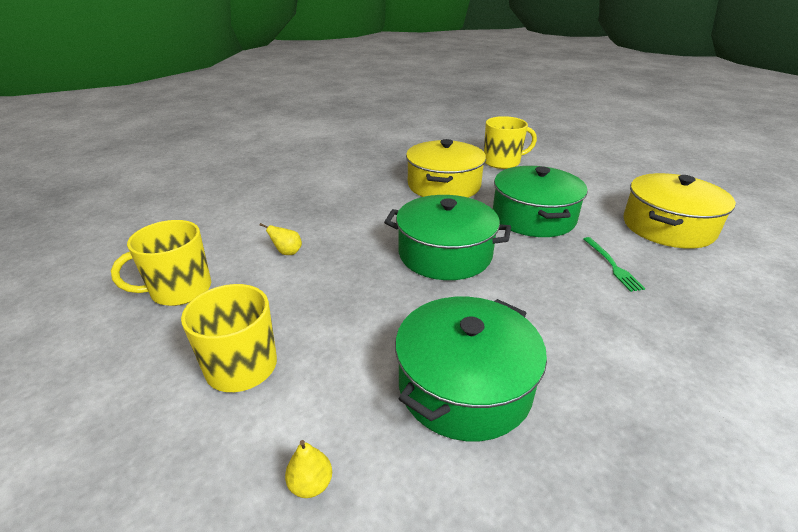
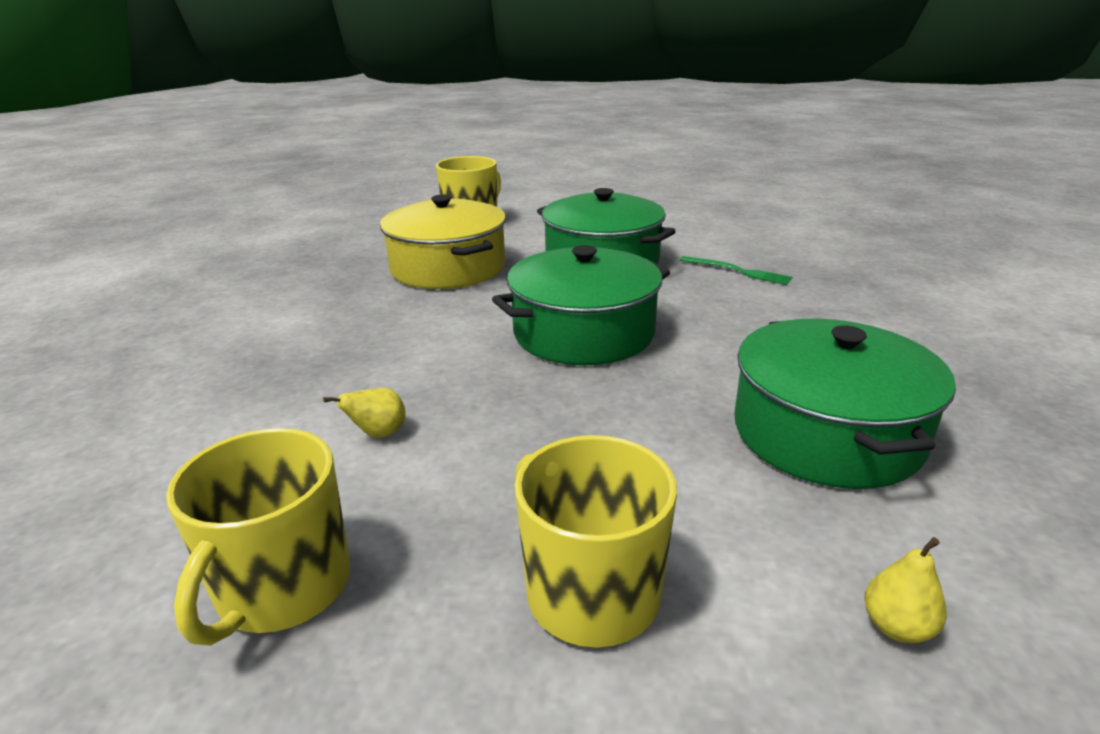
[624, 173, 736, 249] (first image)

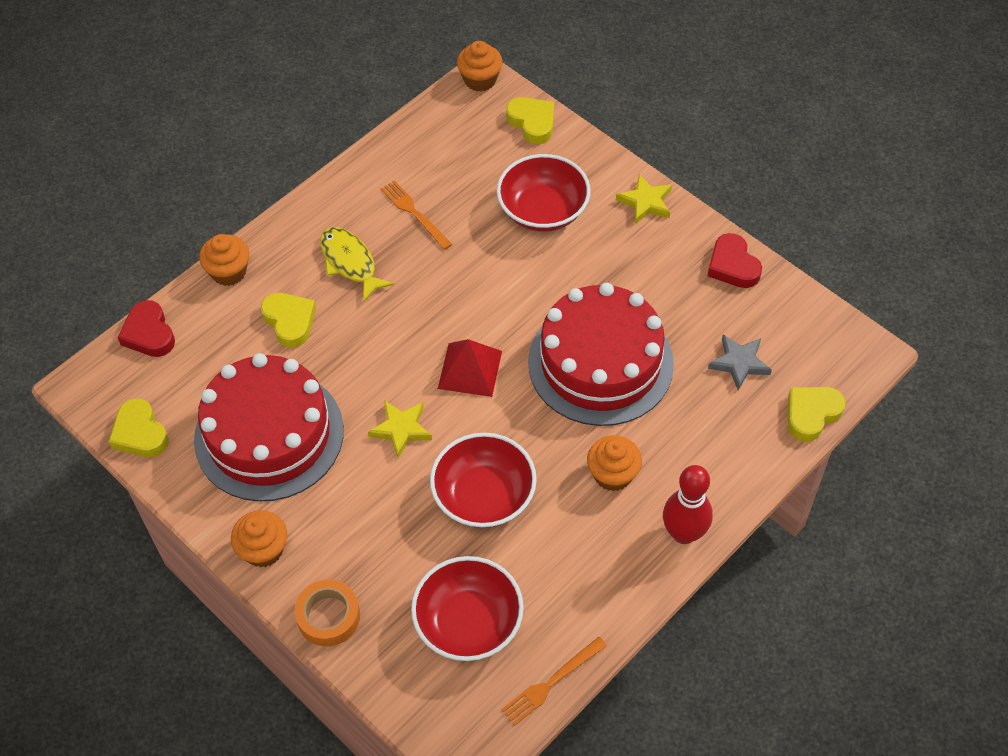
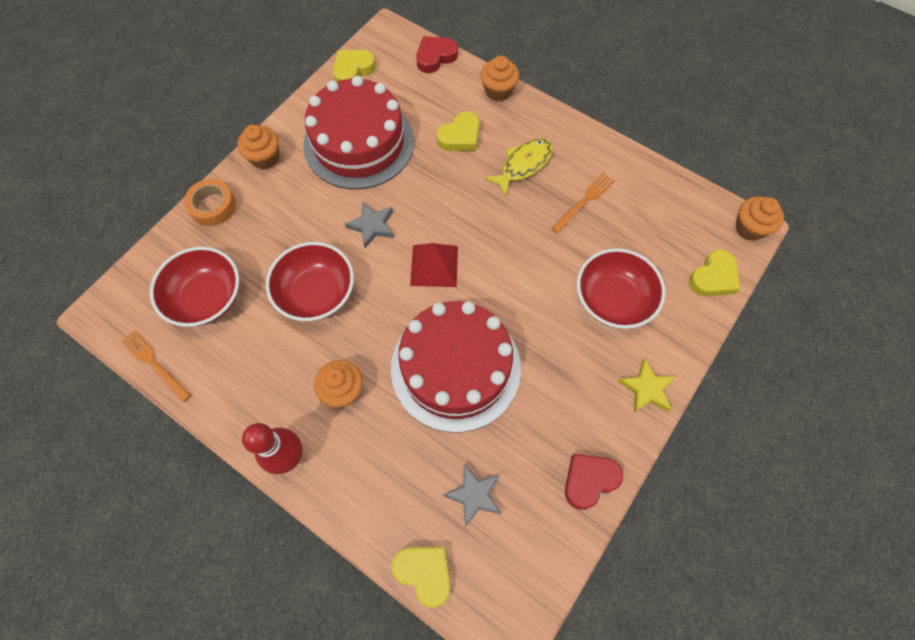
[345, 201, 394, 248]

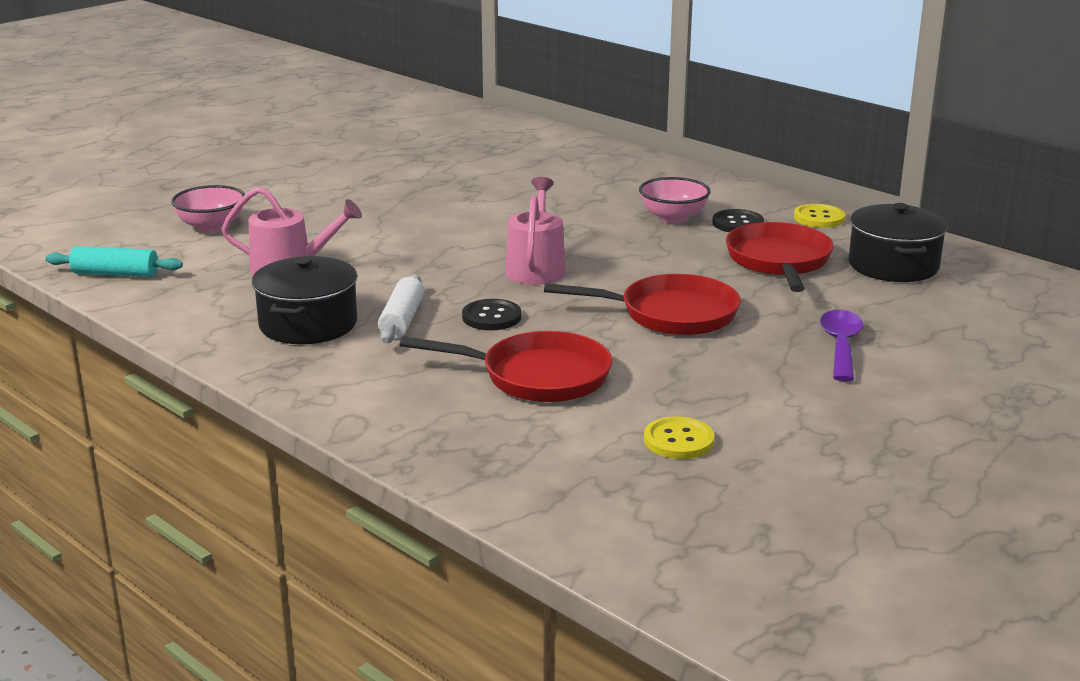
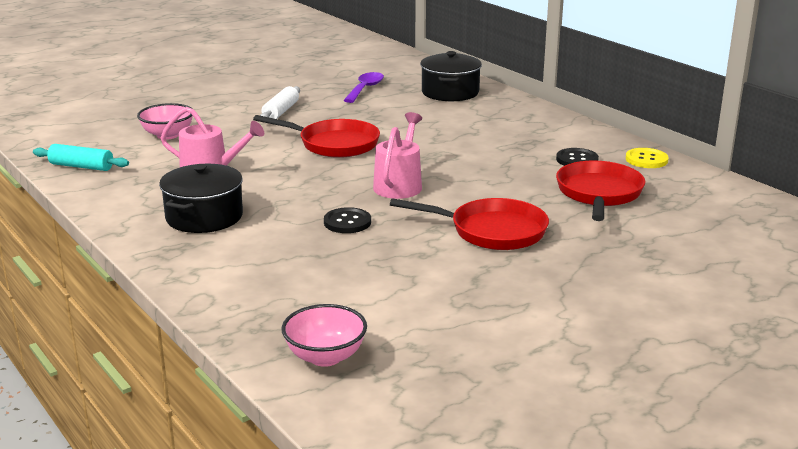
[253, 115, 380, 158]
[260, 86, 300, 119]
[282, 304, 367, 367]
[344, 72, 384, 103]
[420, 51, 482, 101]
[644, 416, 714, 459] (first image)

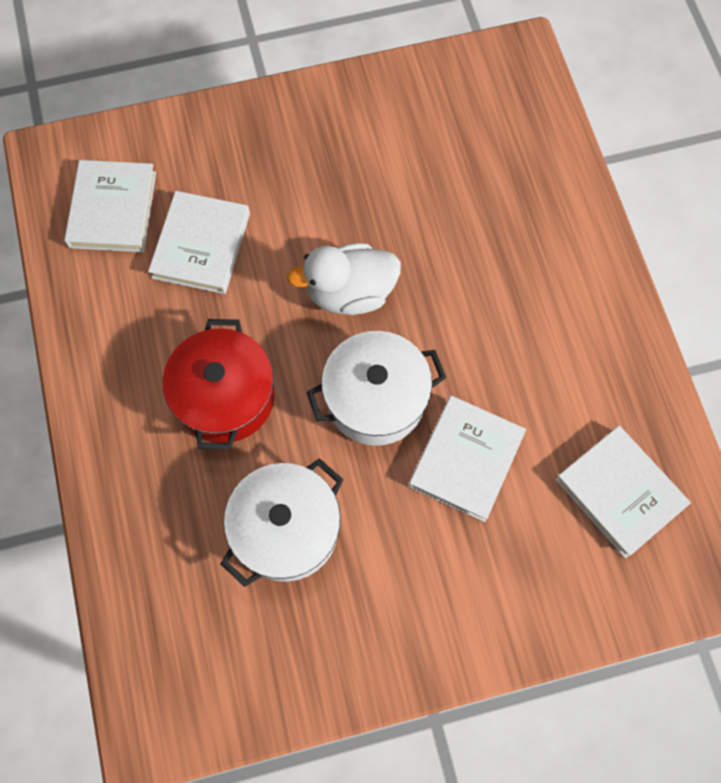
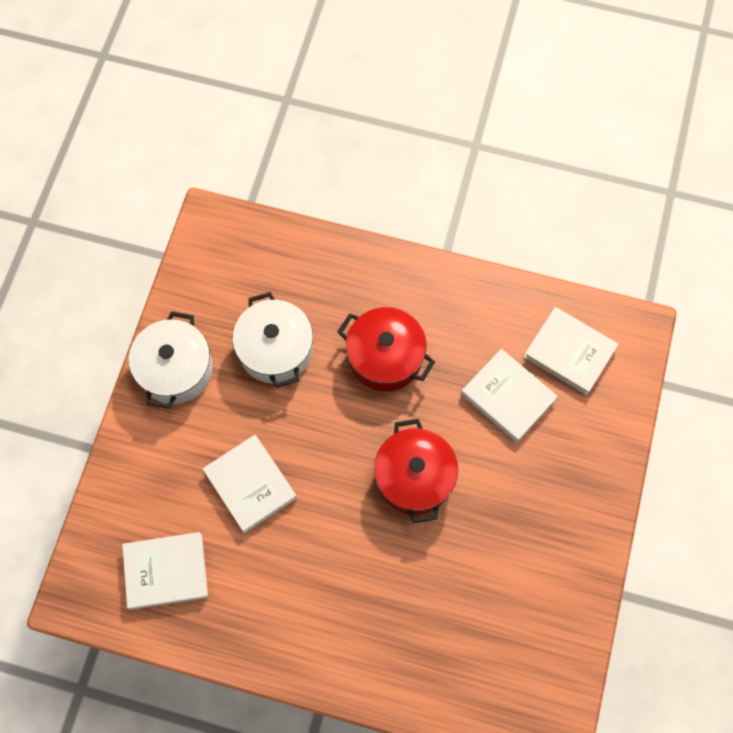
[129, 311, 213, 409]
[374, 419, 458, 523]

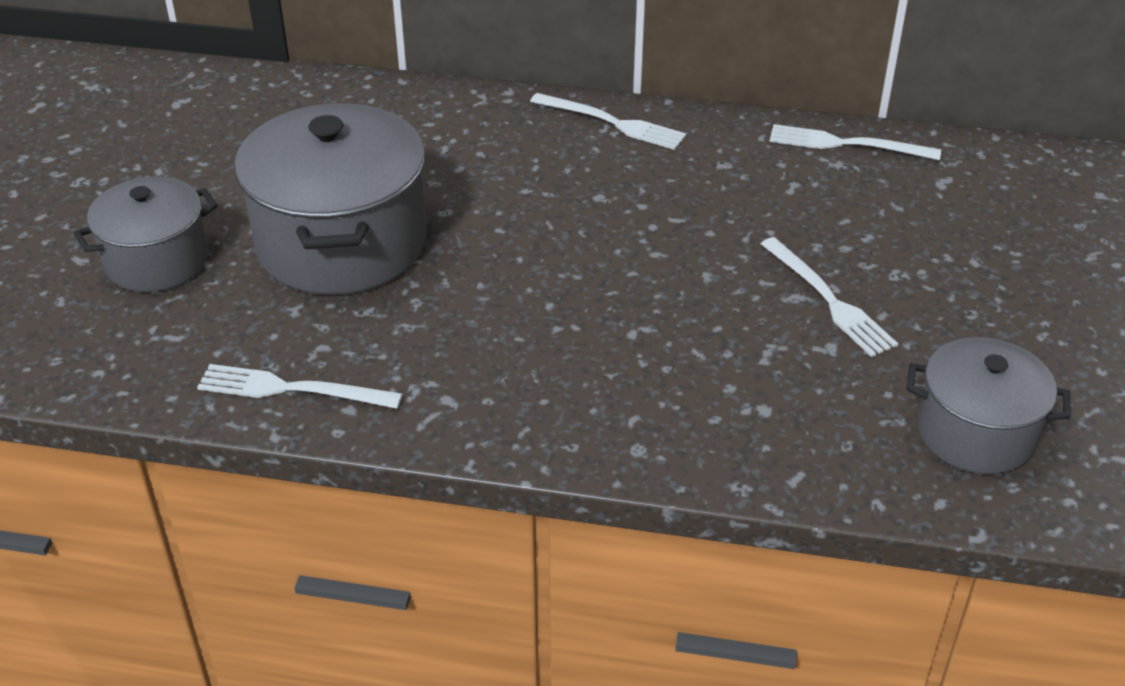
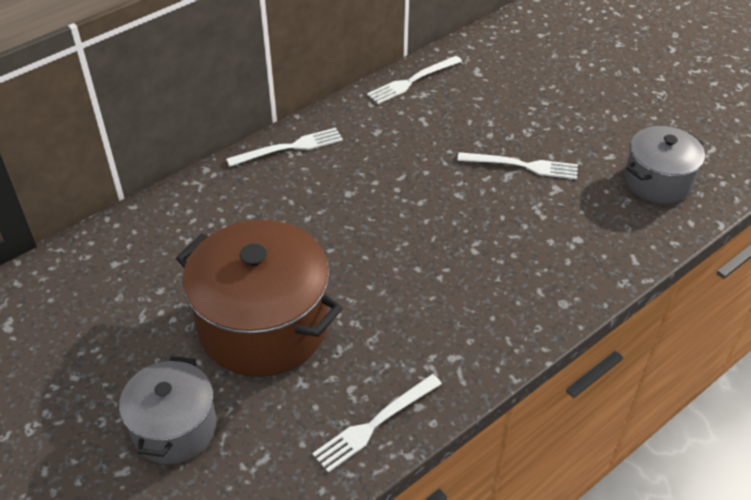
[176, 220, 343, 377]

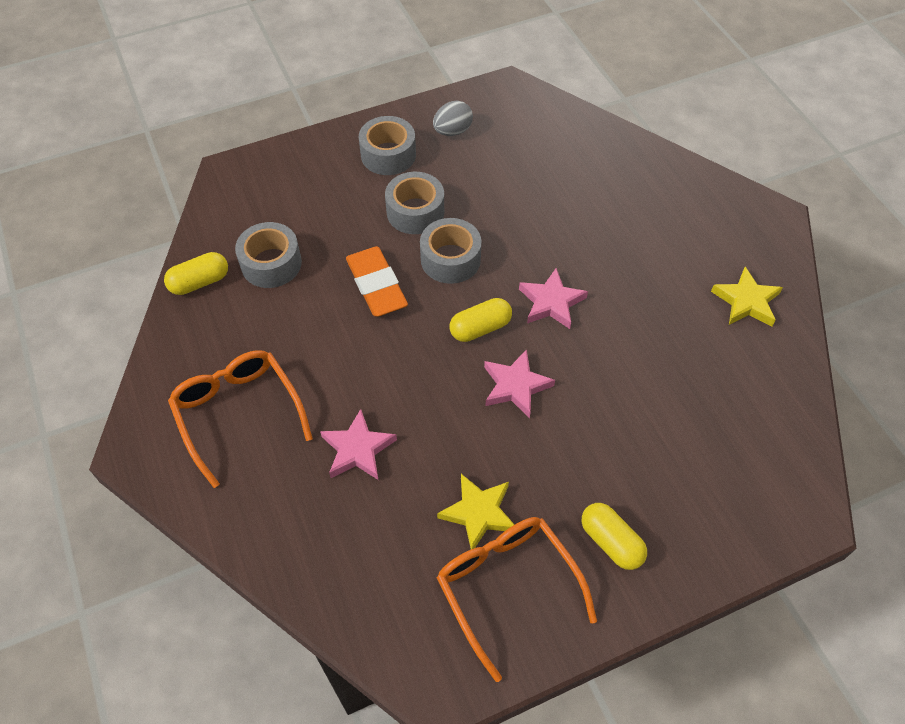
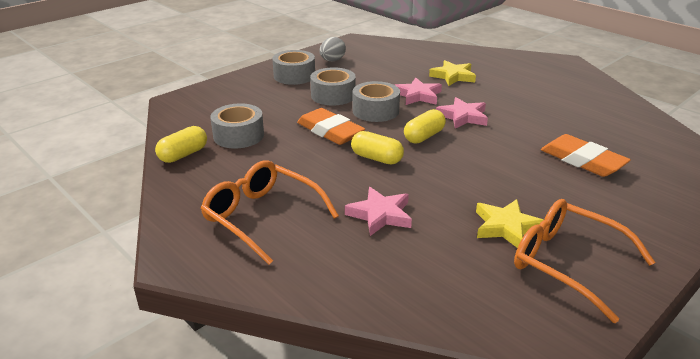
[351, 131, 404, 164]
[395, 78, 442, 105]
[429, 60, 476, 86]
[541, 134, 631, 177]

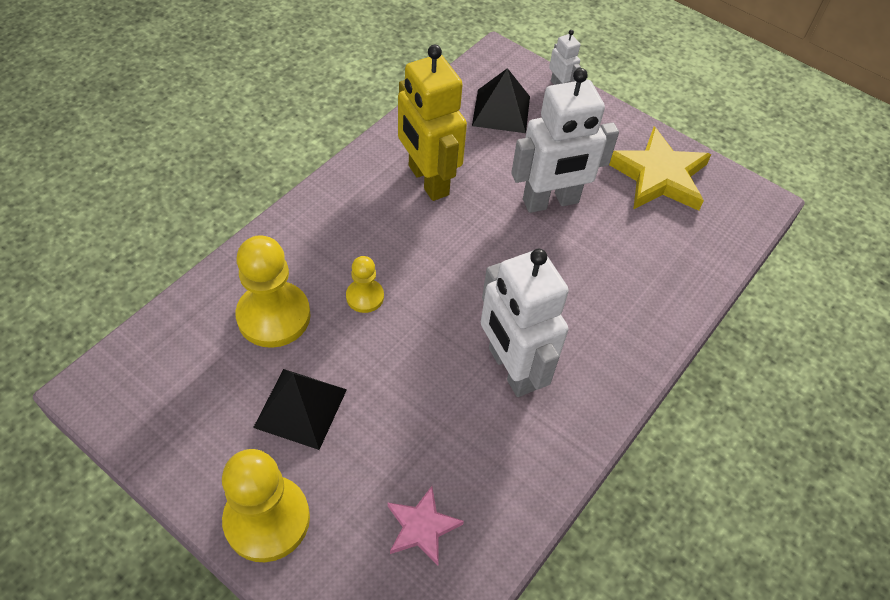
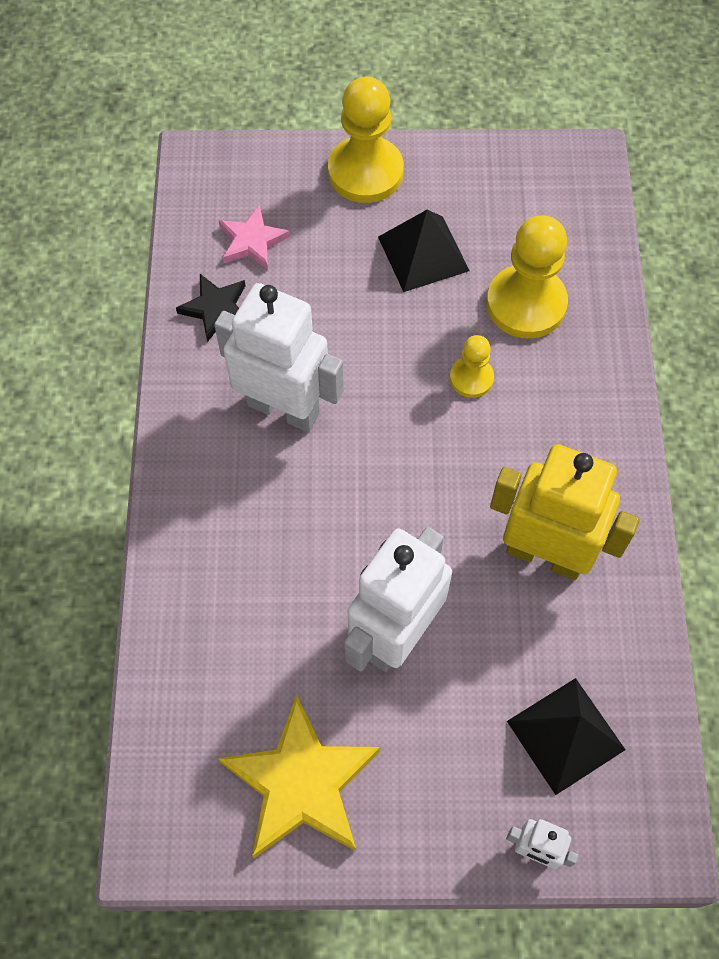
[176, 274, 245, 342]

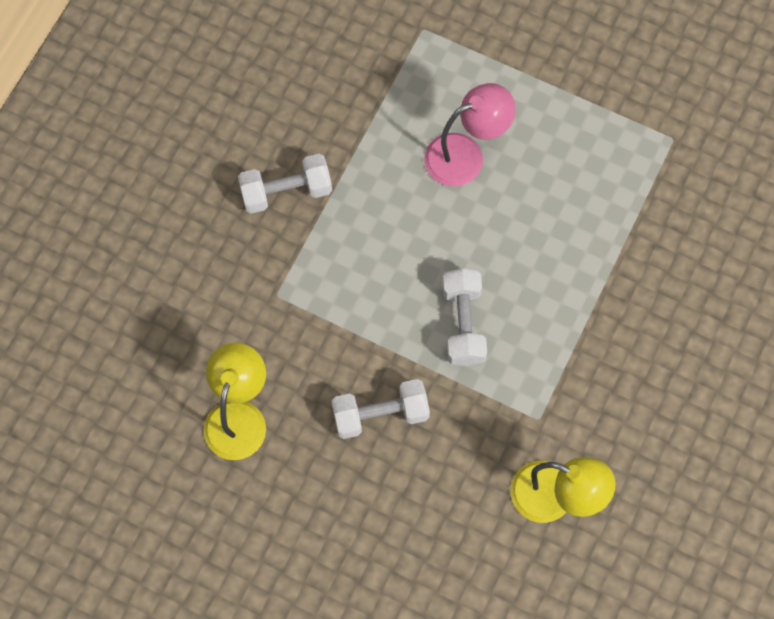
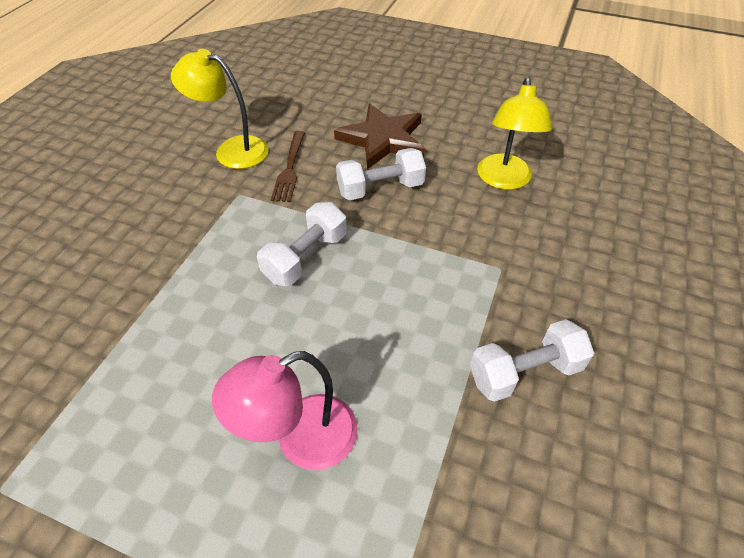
[257, 202, 347, 286]
[271, 131, 305, 202]
[334, 104, 424, 169]

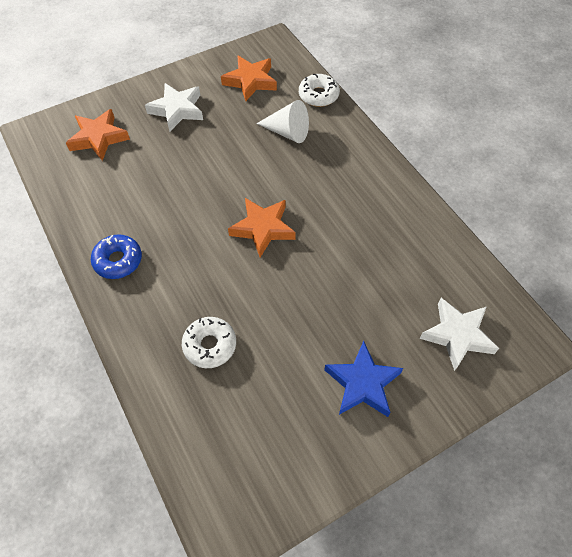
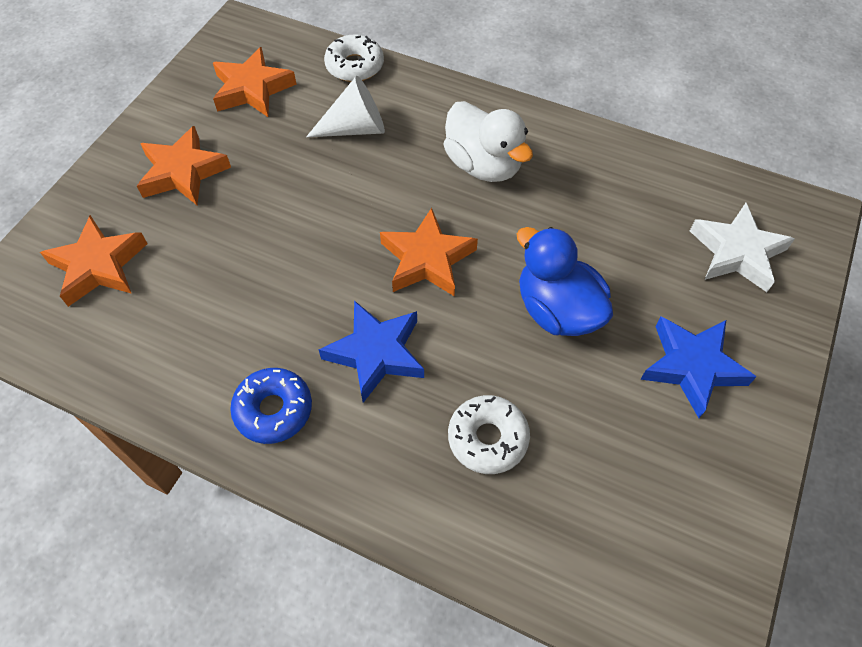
[137, 126, 231, 205]
[319, 301, 424, 403]
[443, 101, 533, 182]
[517, 227, 613, 336]

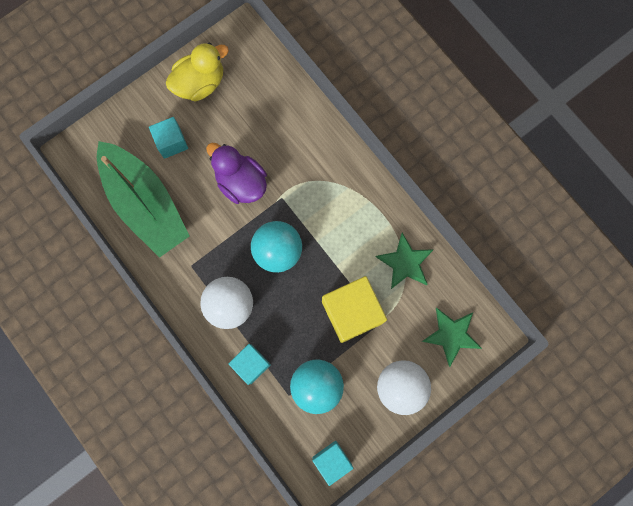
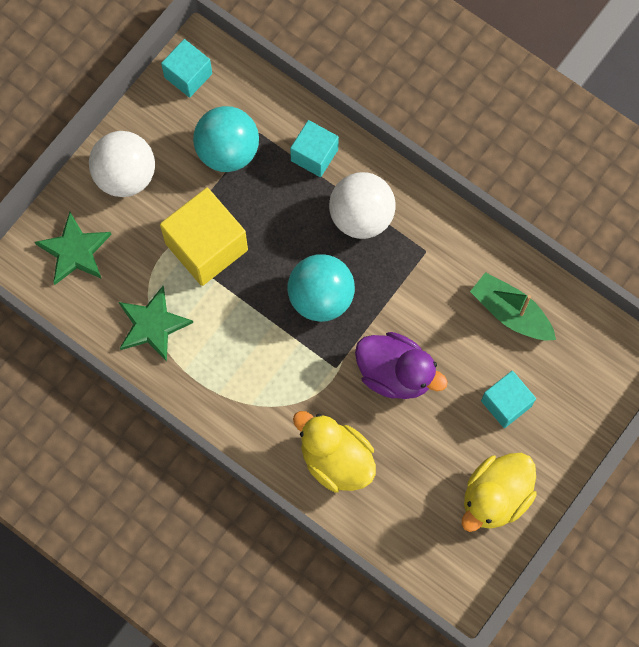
[293, 411, 376, 492]
[470, 272, 556, 341]

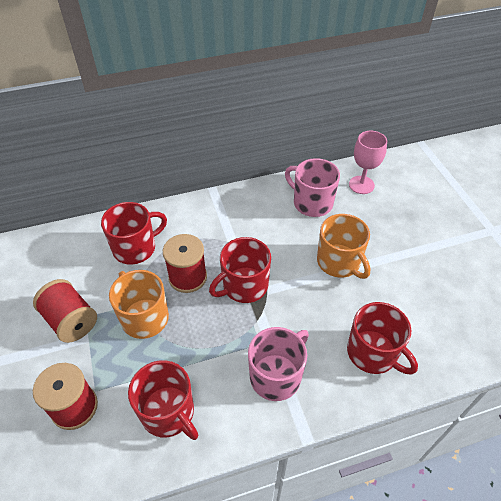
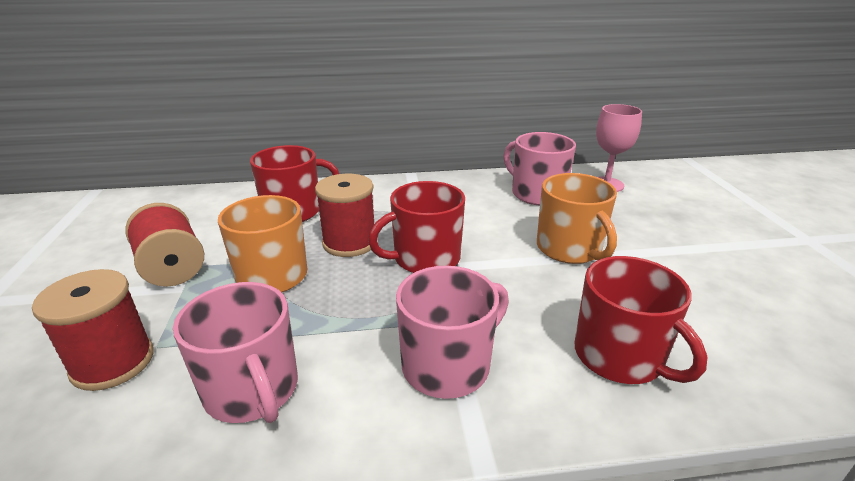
[173, 282, 298, 423]

